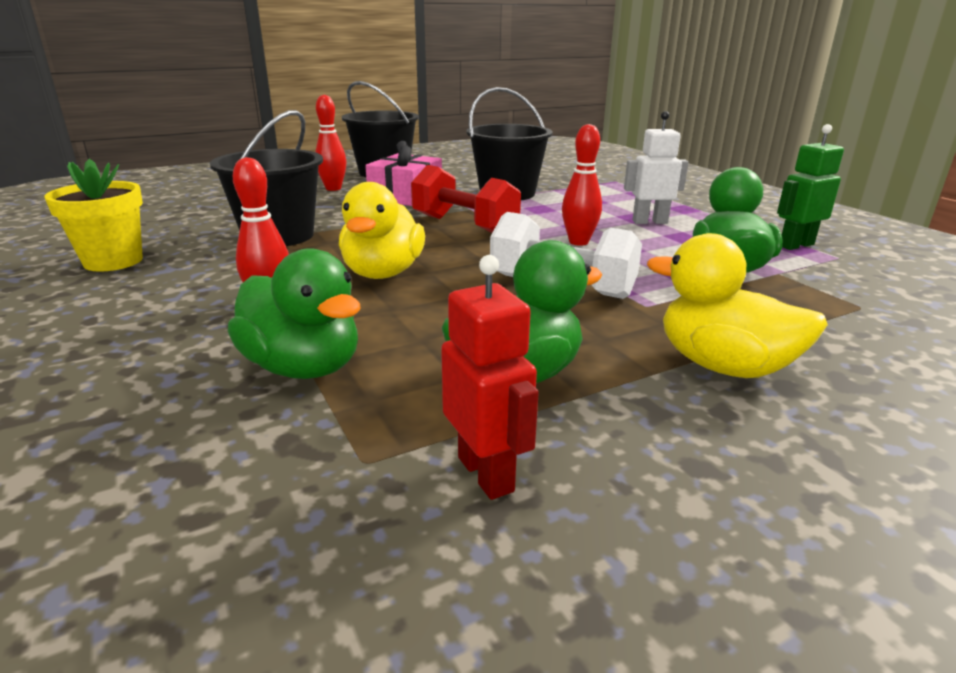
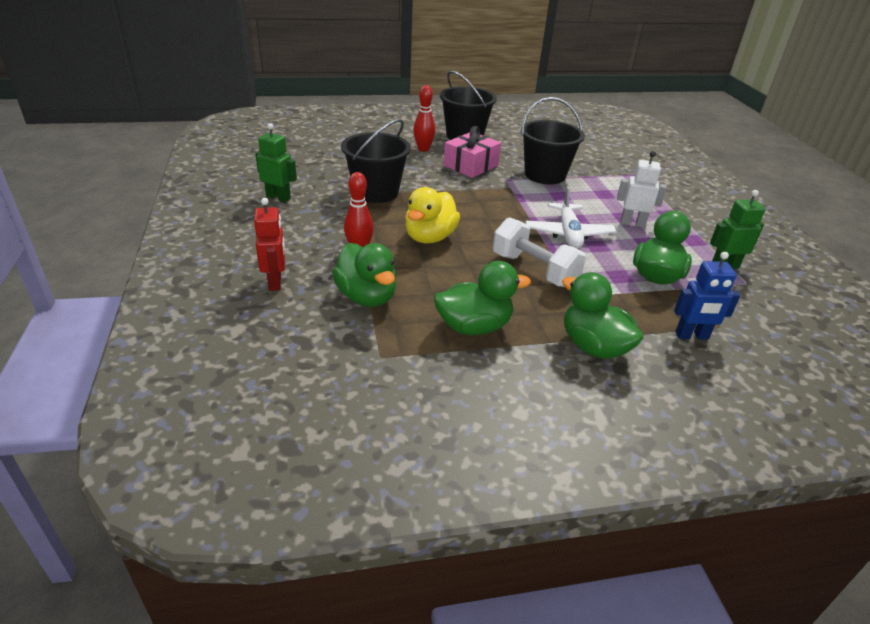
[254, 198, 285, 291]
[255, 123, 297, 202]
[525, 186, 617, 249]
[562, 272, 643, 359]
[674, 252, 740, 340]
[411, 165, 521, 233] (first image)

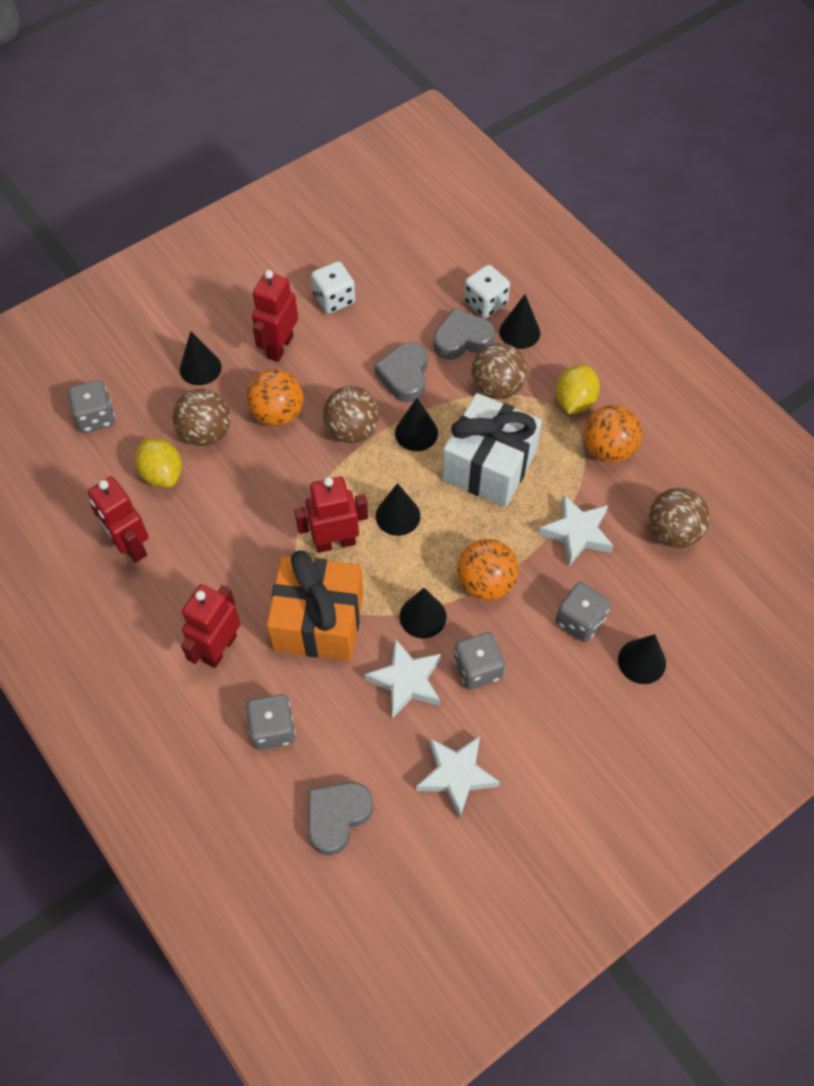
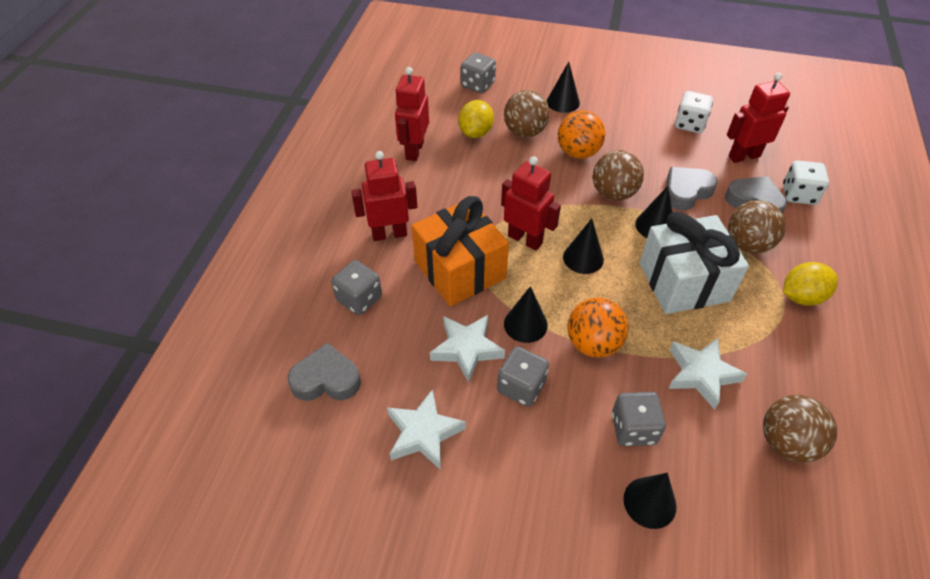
[727, 73, 790, 163]
[499, 294, 540, 349] (first image)
[584, 405, 642, 463] (first image)

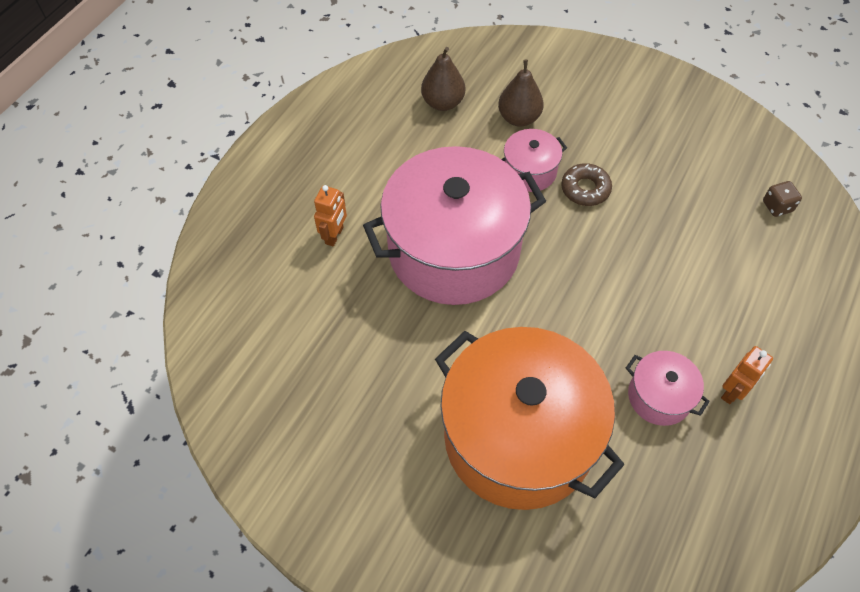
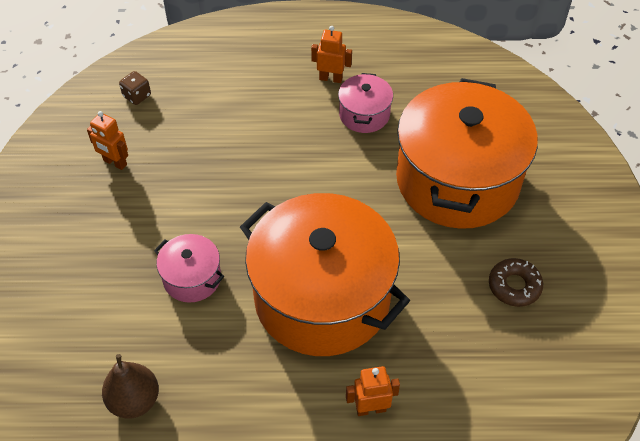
[87, 111, 128, 170]
[240, 193, 410, 356]
[489, 258, 543, 307]
[498, 59, 544, 127] (first image)

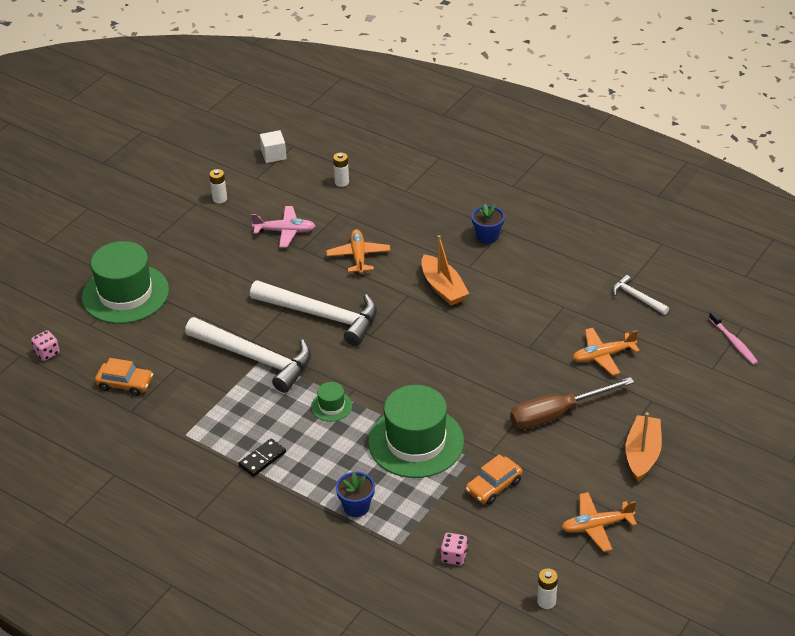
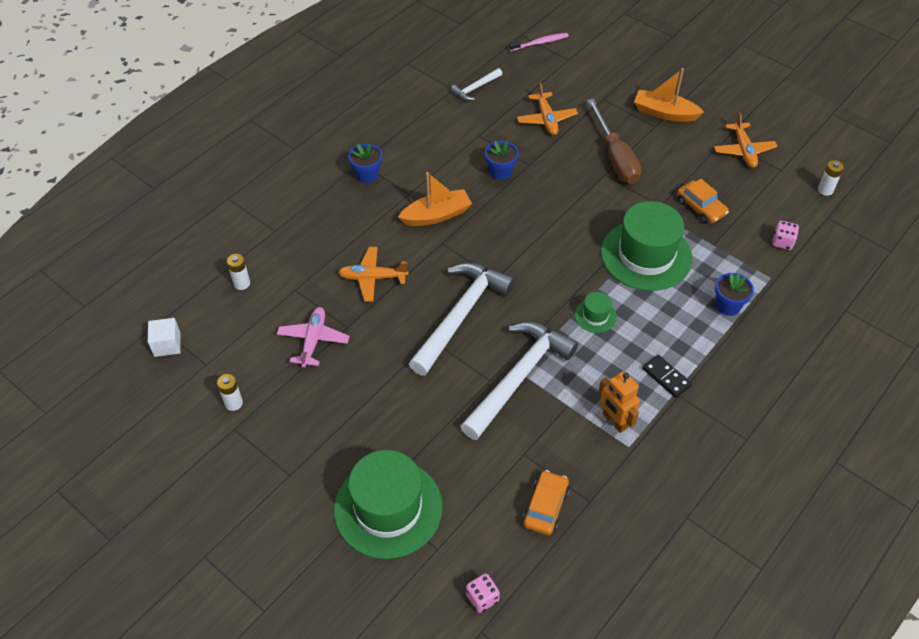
[485, 141, 518, 180]
[598, 371, 640, 433]

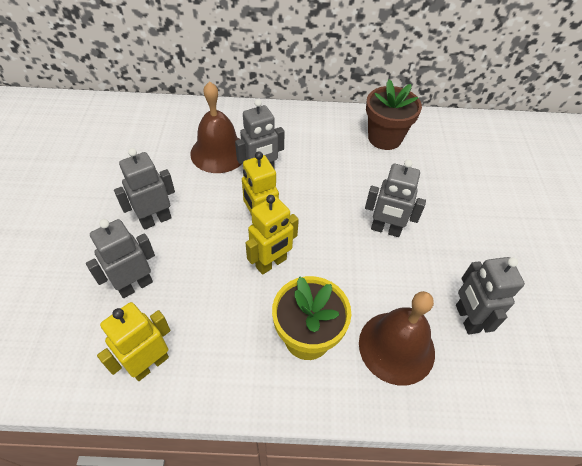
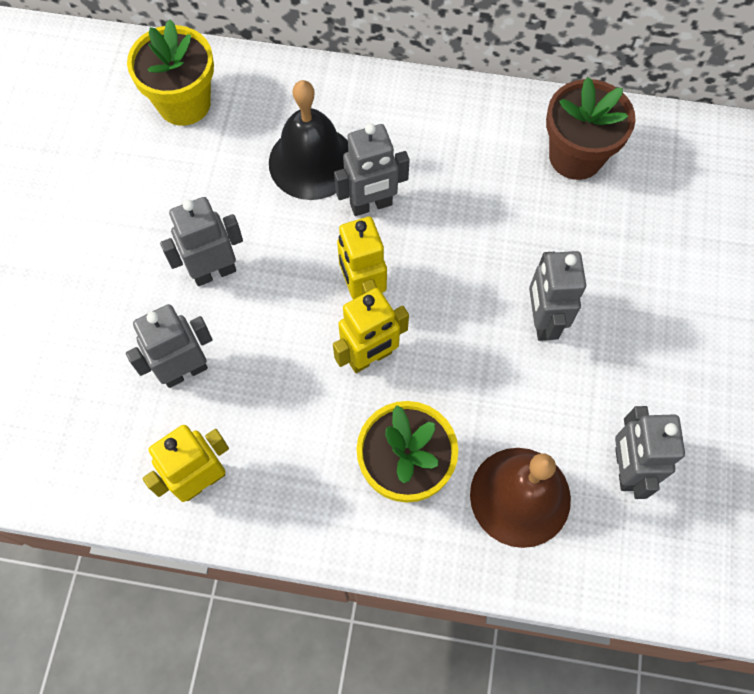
[127, 20, 214, 126]
[269, 80, 348, 200]
[529, 251, 586, 341]

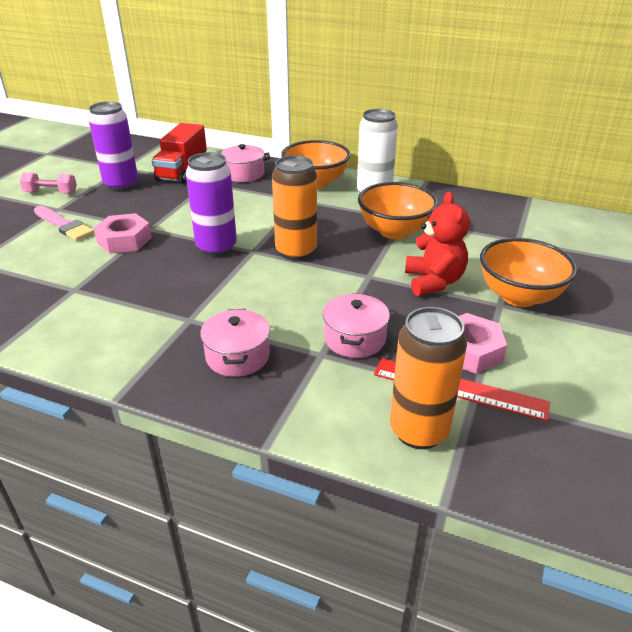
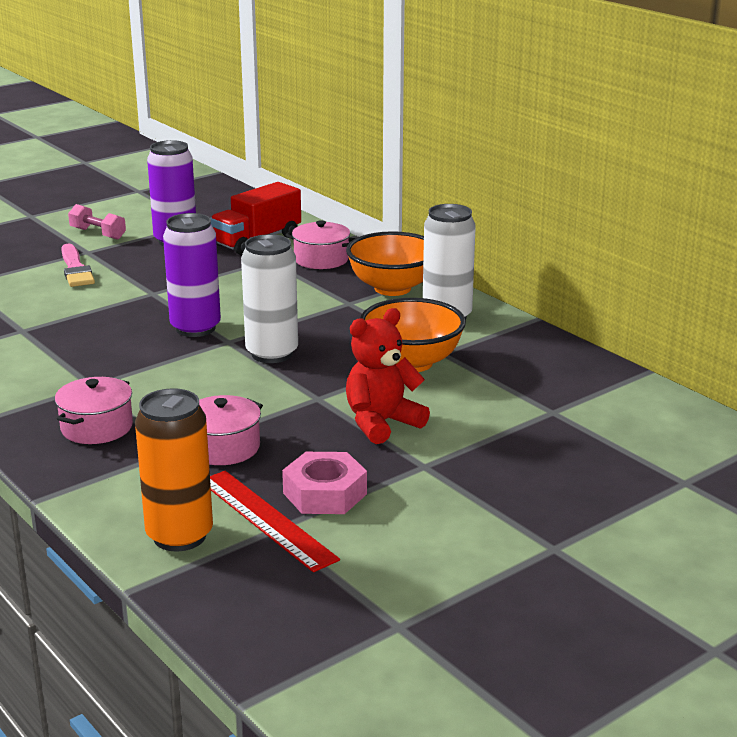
[241, 234, 298, 363]
[346, 308, 430, 444]
[94, 213, 152, 254] (first image)
[480, 238, 577, 307] (first image)

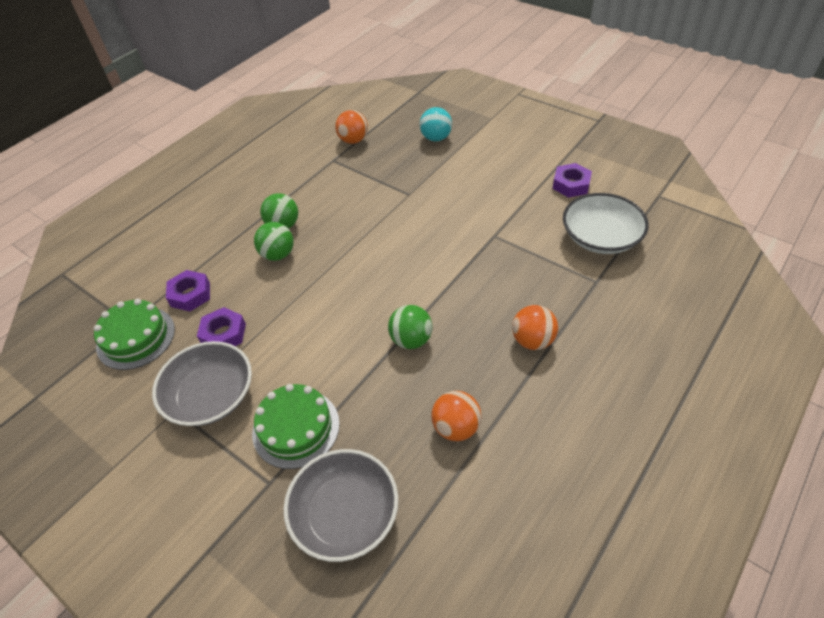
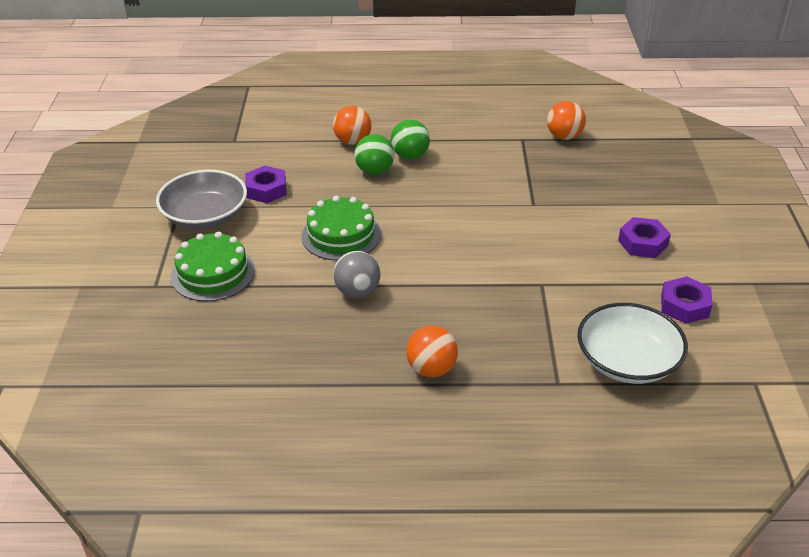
[301, 196, 381, 261]
[333, 106, 371, 145]
[333, 251, 380, 298]
[618, 217, 671, 258]
[284, 449, 398, 562] (first image)
[420, 107, 452, 141] (first image)

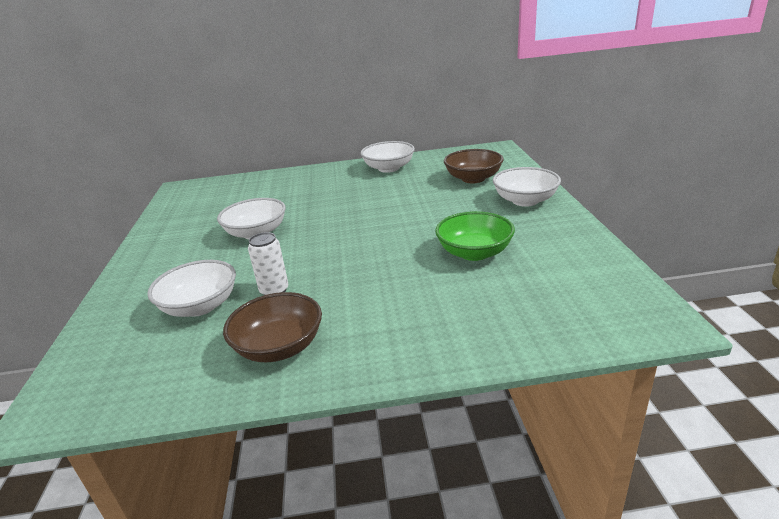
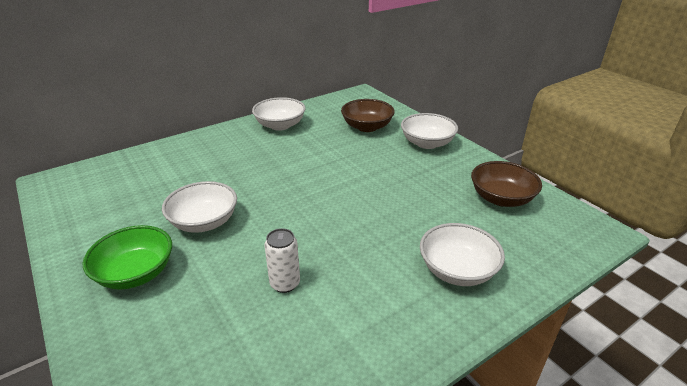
[82, 225, 172, 290]
[420, 223, 505, 286]
[471, 161, 542, 207]

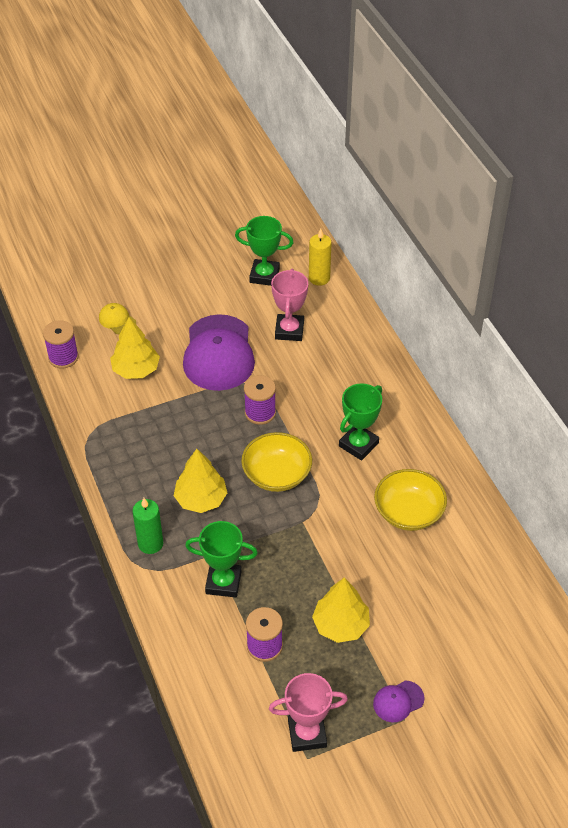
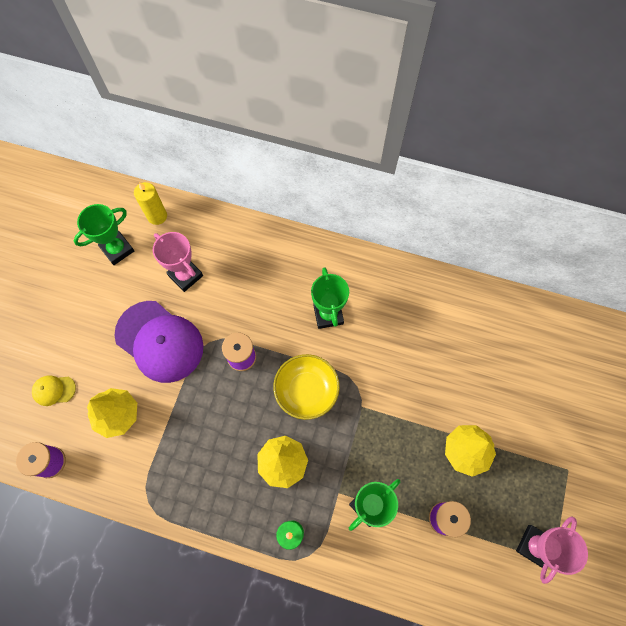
[373, 680, 425, 722] (first image)
[374, 469, 447, 531] (first image)

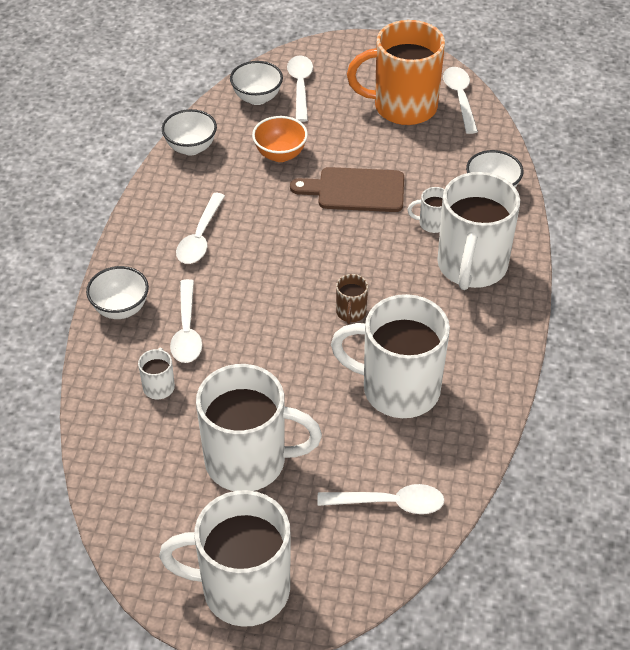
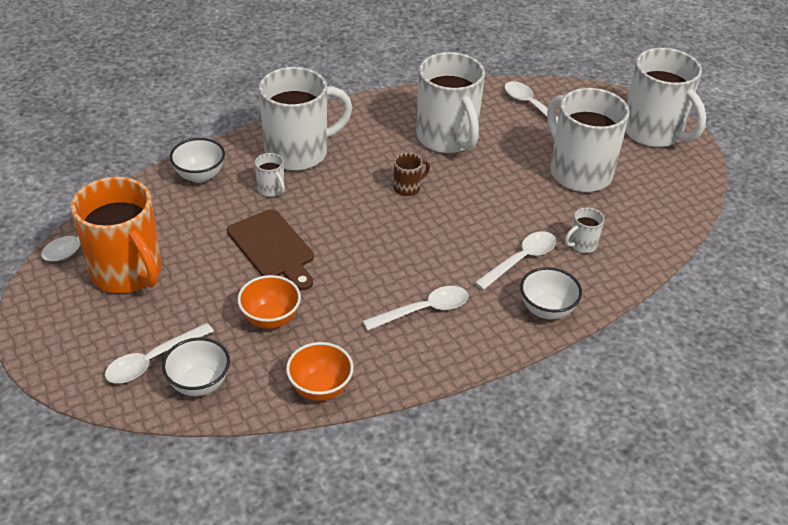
[286, 342, 354, 401]

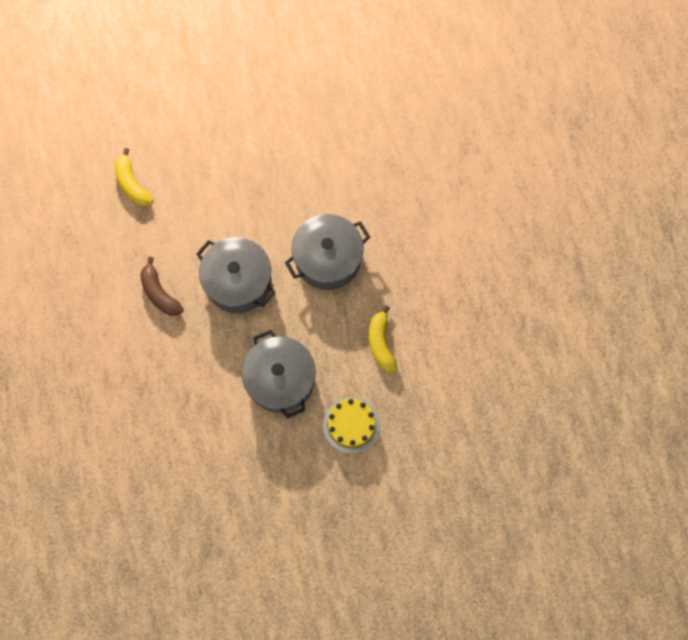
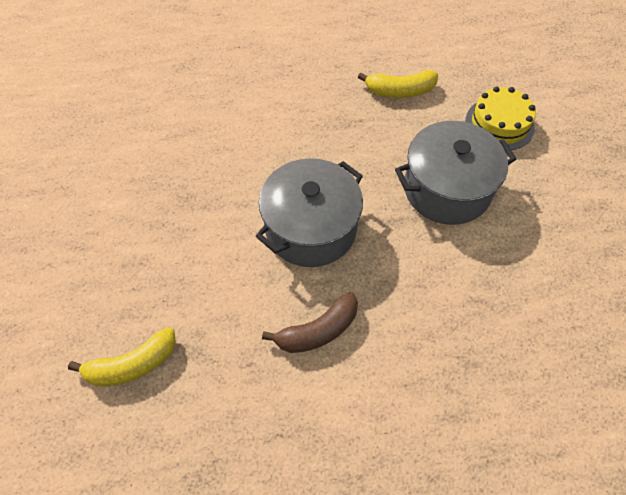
[285, 214, 370, 290] (first image)

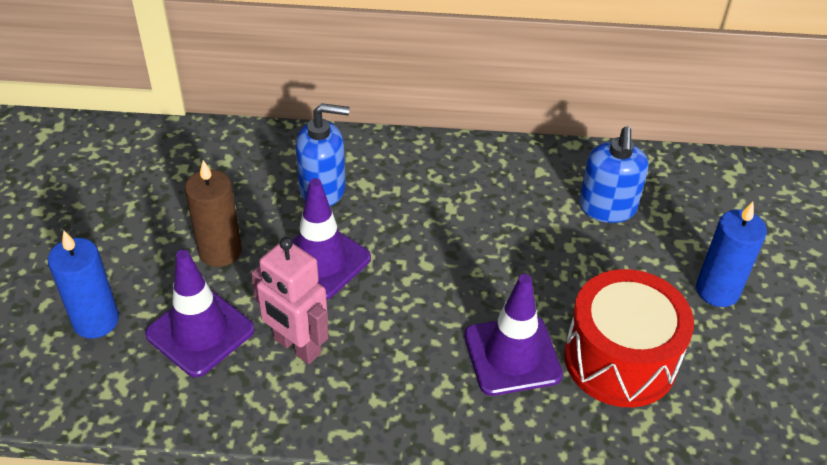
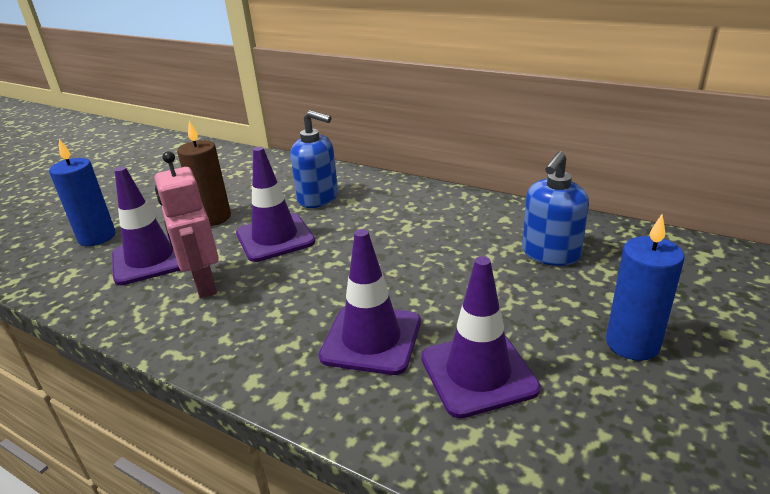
[421, 256, 541, 418]

